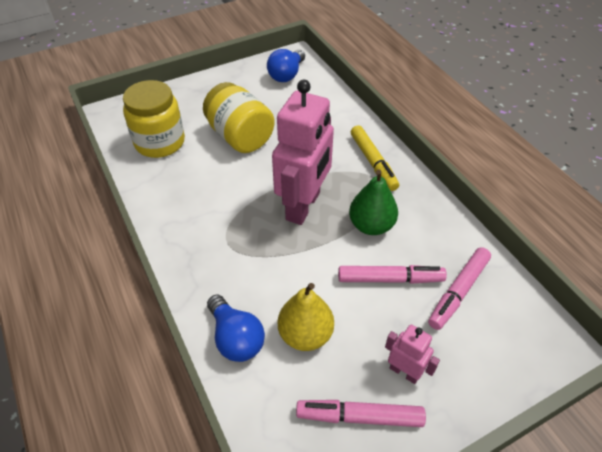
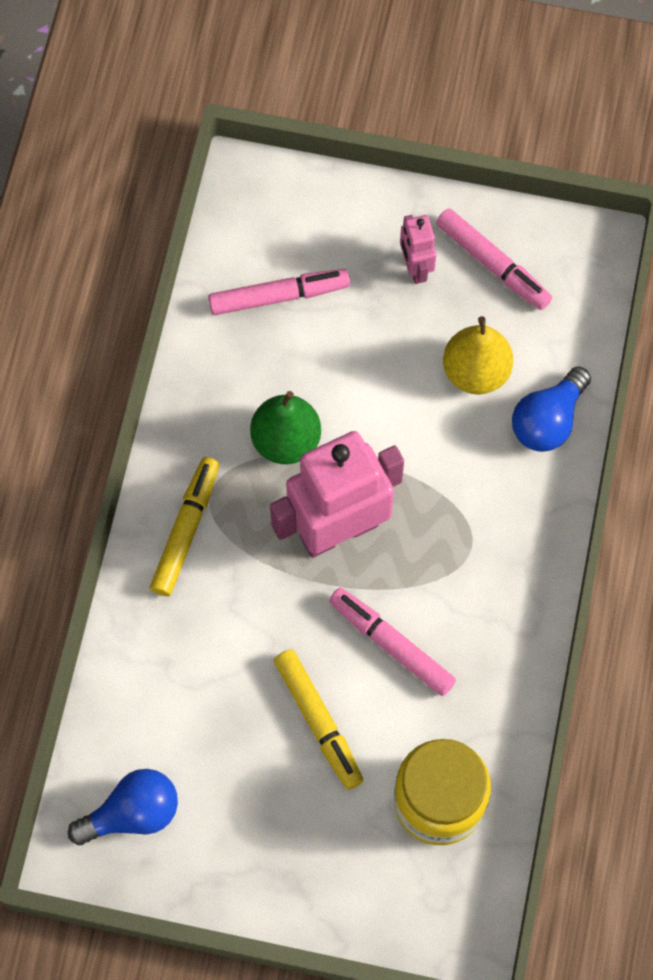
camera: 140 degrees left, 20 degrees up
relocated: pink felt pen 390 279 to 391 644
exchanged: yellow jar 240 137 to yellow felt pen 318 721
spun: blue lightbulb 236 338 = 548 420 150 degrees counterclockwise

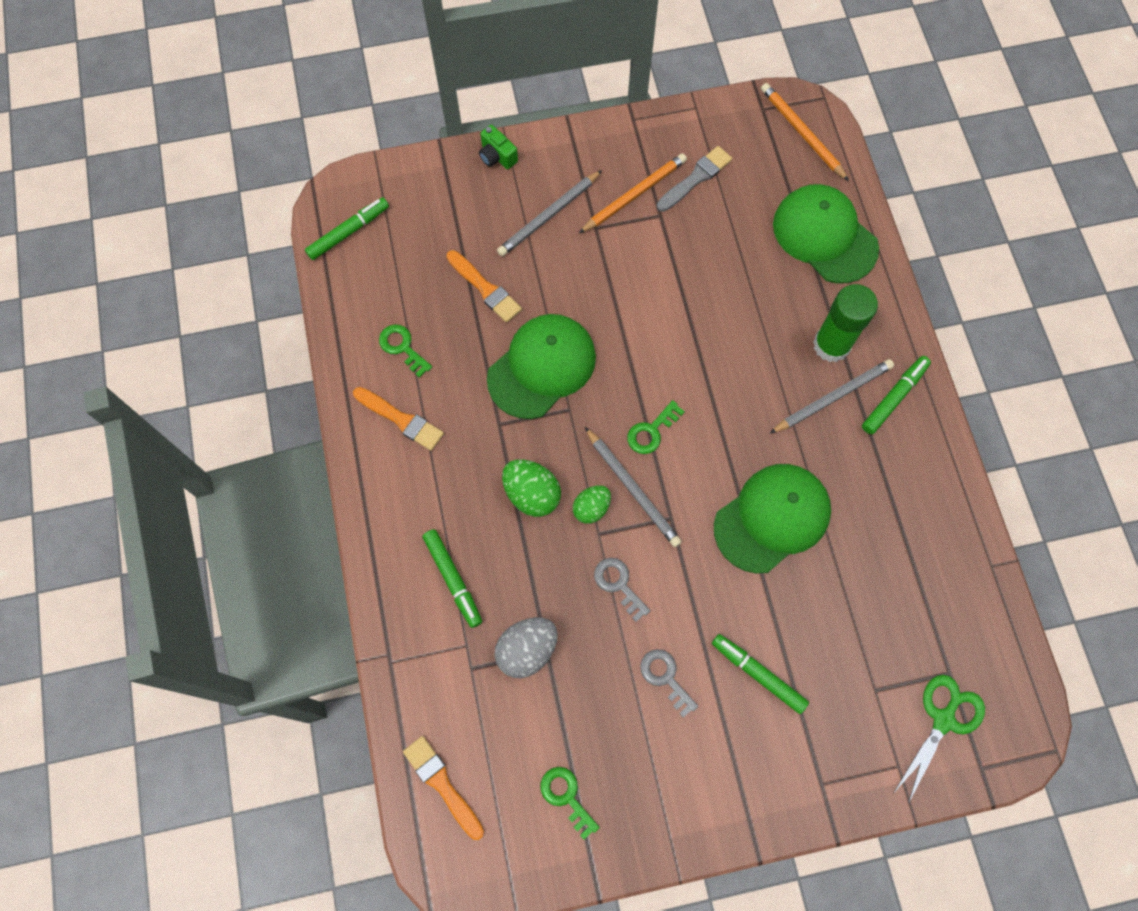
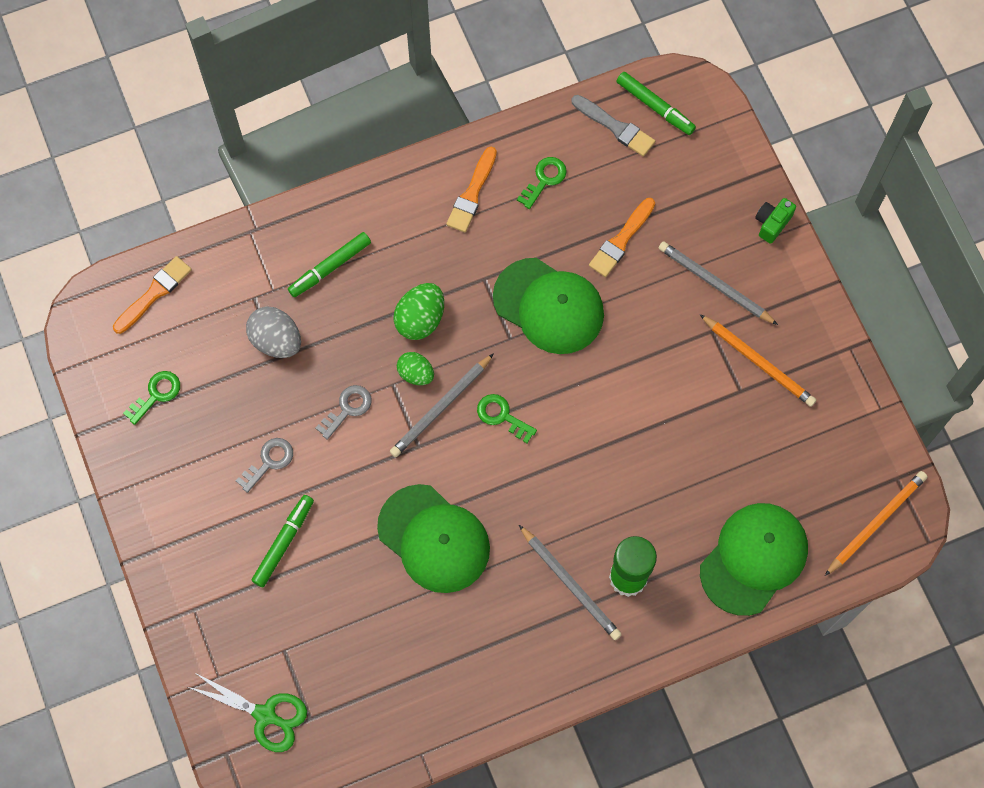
camera: 80 degrees right, 0 degrees up
missing: emerald felt pen 894 397
relocated: ash-grey paint brush 696 178 to 615 127

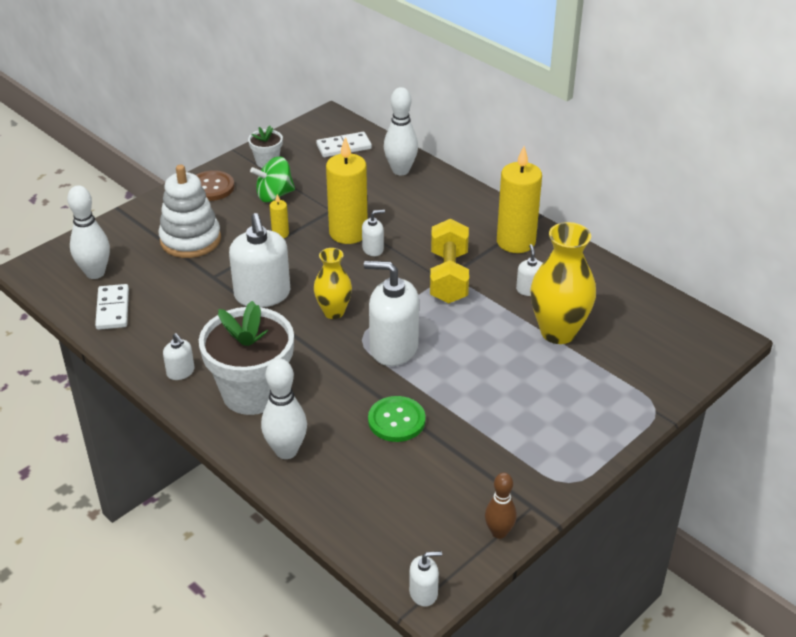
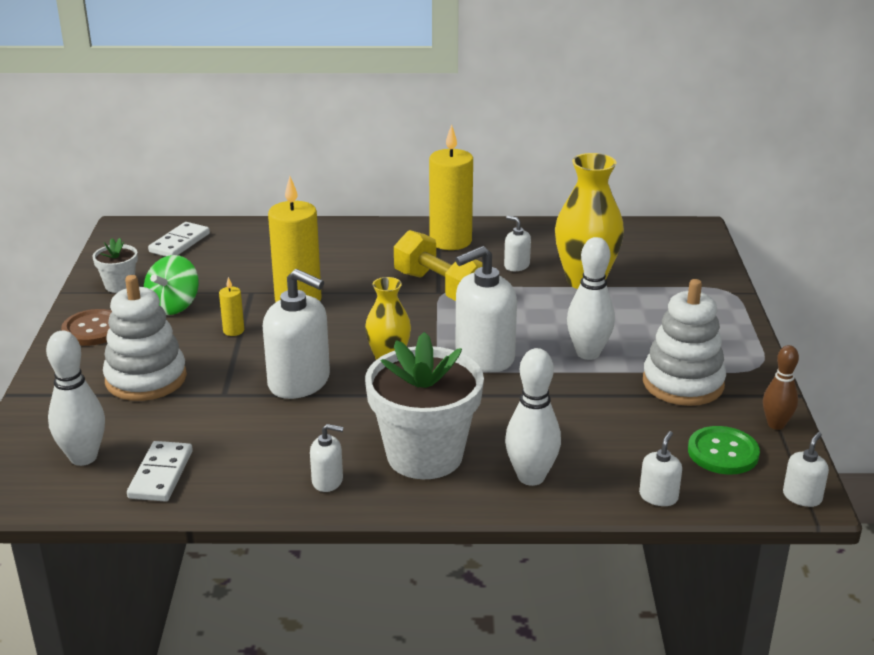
camera: 45 degrees left, 10 degrees down
appeared: pure white ring stacker 683 383
relocated: pure white soap dispenser 373 249 to 658 496; emerald button 396 420 to 723 452; pure white tenpin 400 170 to 588 353
spun: pure white domino piece 113 309 = 161 474 60 degrees clockwise

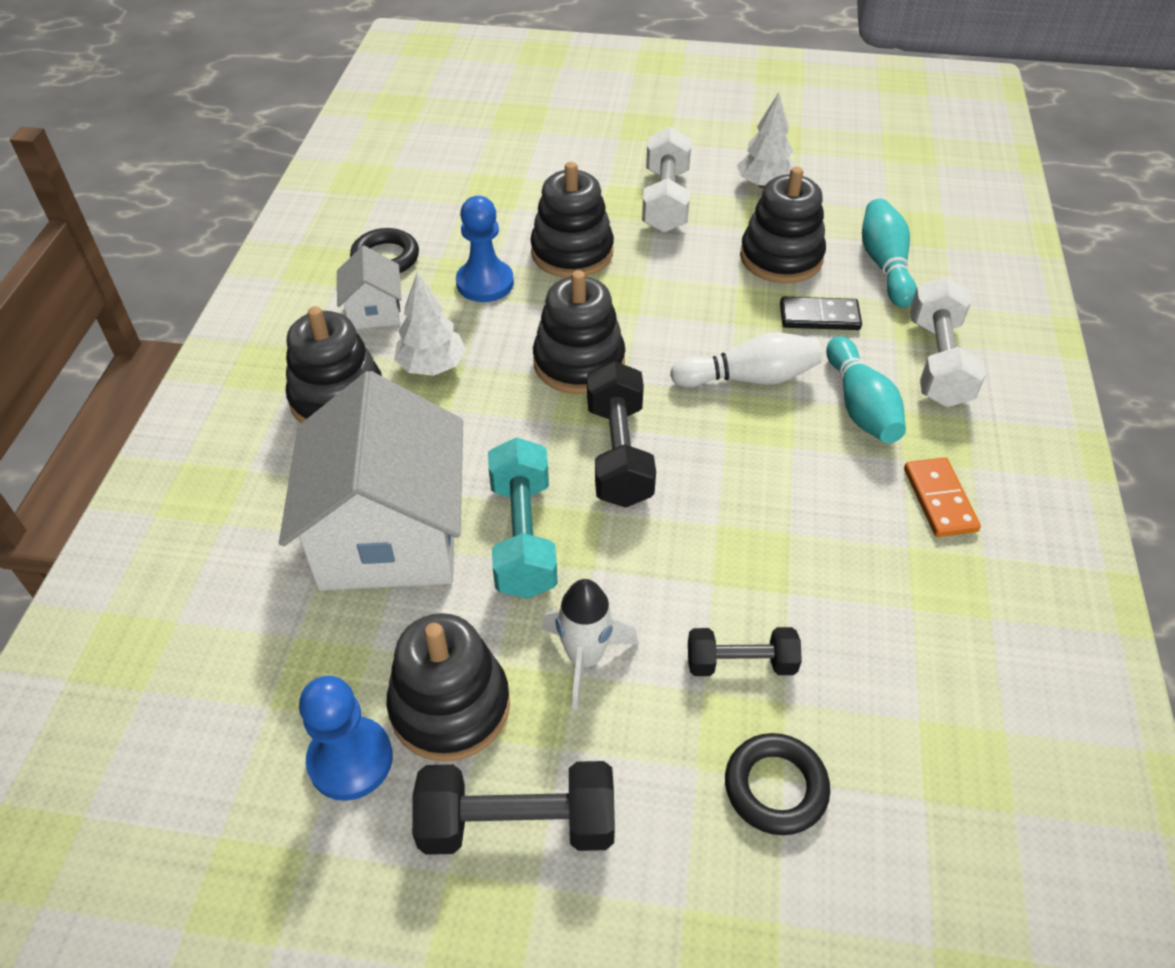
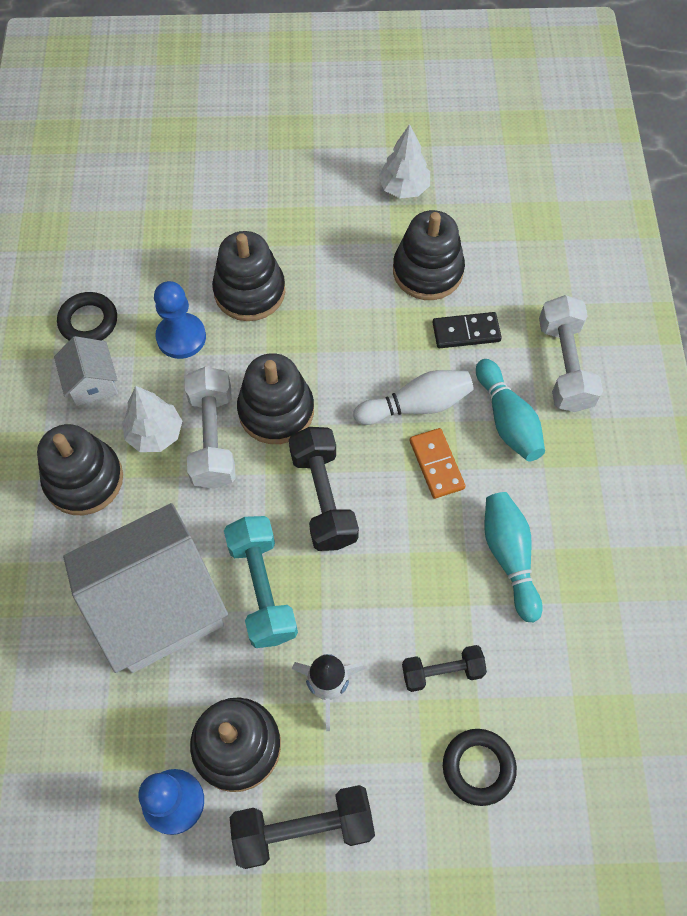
camera: 10 degrees left, 15 degrees up
relocated: pure white hand weight 665 200 to 213 438; aqua tenpin 884 265 to 509 557; bright orange domino piece 939 500 to 436 464
spun: pure white cottage 389 535 = 158 605 75 degrees clockwise

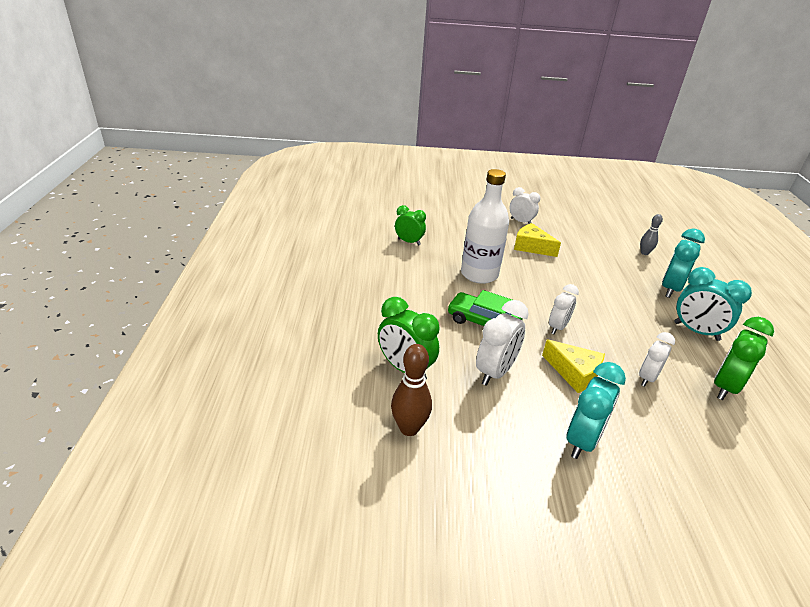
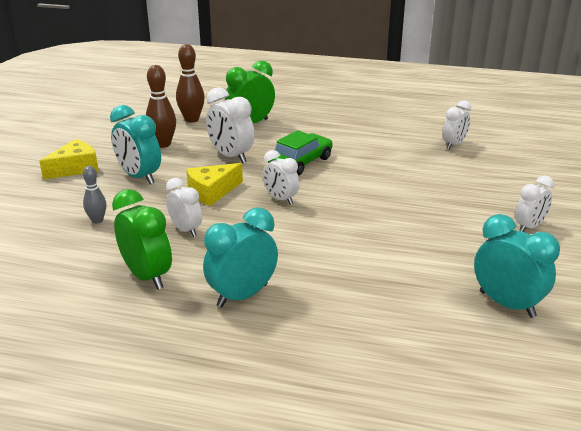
camera: 105 degrees right, 5 degrees down
missing: pure white flask 479 274
appeared: russet tenpin 163 144
relocated: yellow cheese 531 247 to 75 168; ash-grey tenpin 644 253 to 97 220; aqua clock 670 289 to 507 304
colour: emerald clock 409 242 to pure white clock 454 144

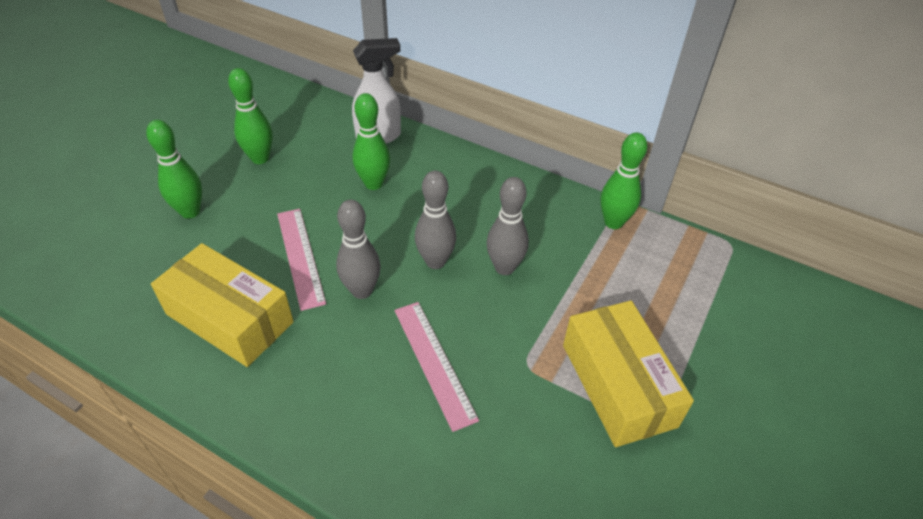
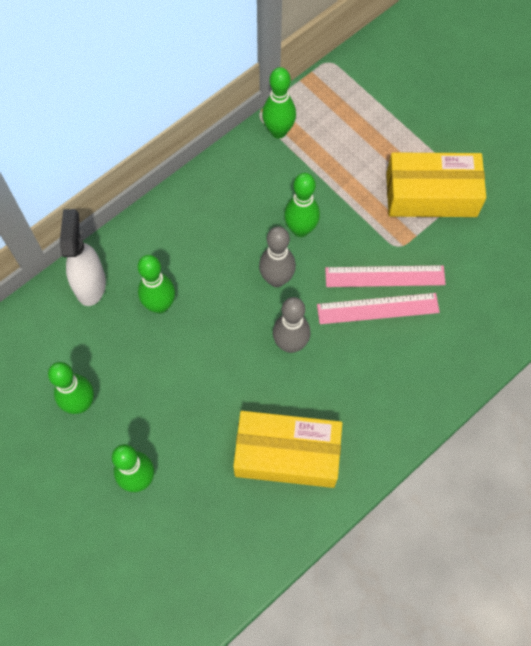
camera: 70 degrees left, 20 degrees up
relocated: pink ruler 300 257 to 385 276
colour: ash-grey tenpin 504 267 to emerald tenpin 300 229
spun: yellow parcel 229 318 = 287 454 45 degrees clockwise

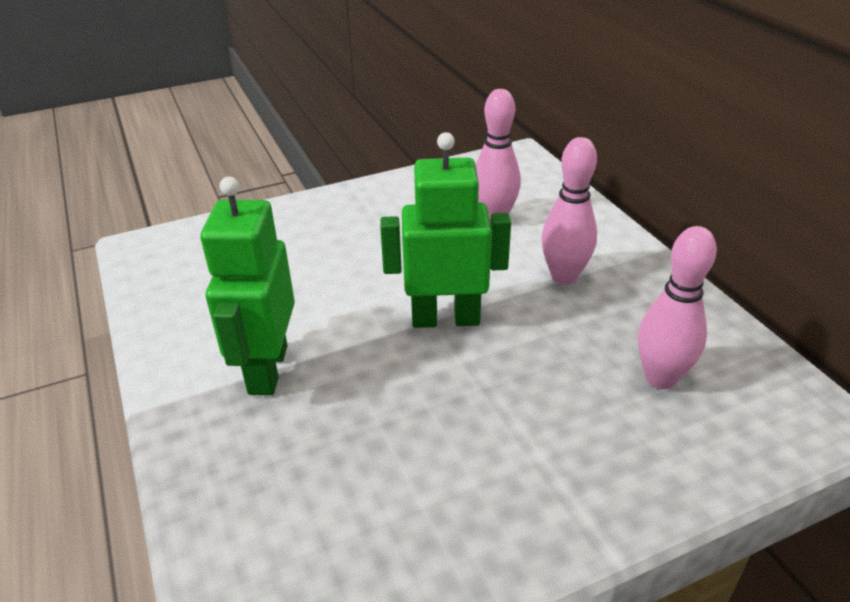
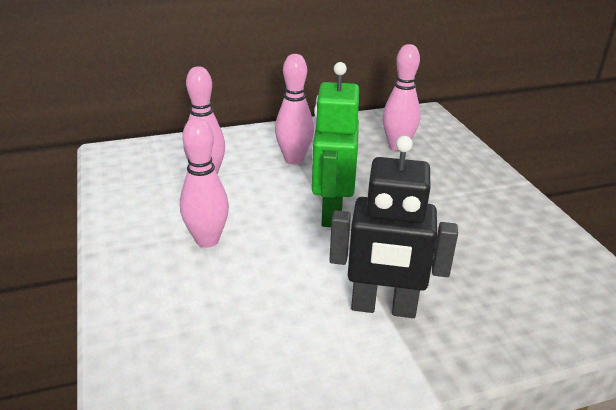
camera: 85 degrees left, 5 degrees down
appeared: pink tenpin 207 240
colour: emerald robot figure 267 369 to jet-black robot figure 383 308

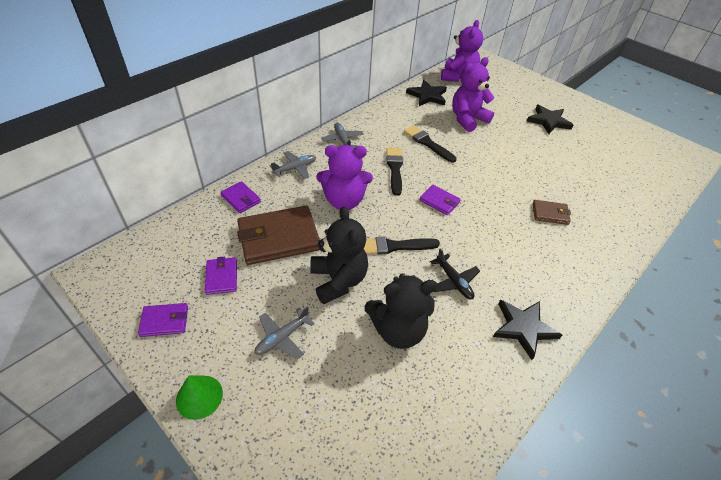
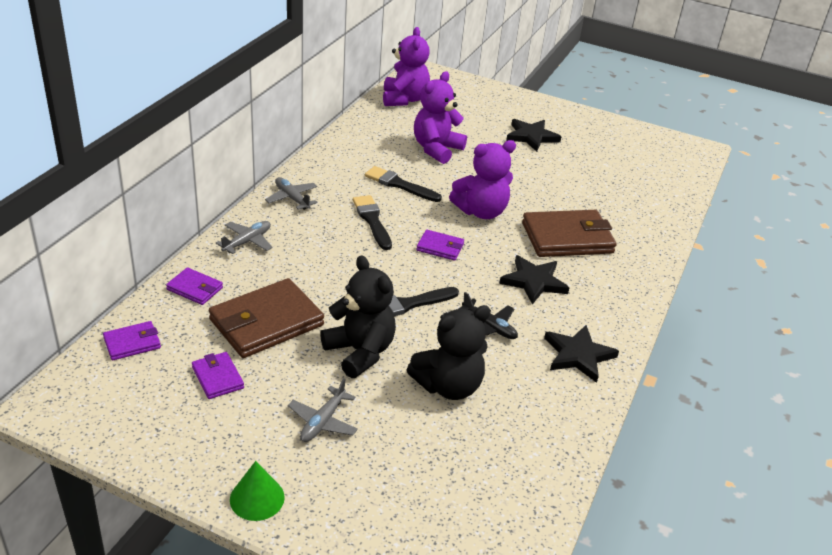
camera: 20 degrees left, 10 degrees down
relocated: royal purple wallet 164 321 to 132 343; royal purple teddy 344 201 to 481 211; jet-black star shape 427 96 to 534 282
size: russet wallet 550 214 = 567 238 x2.00

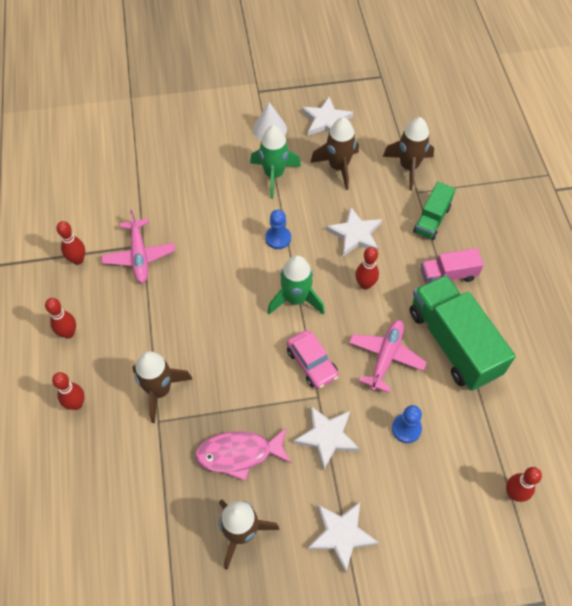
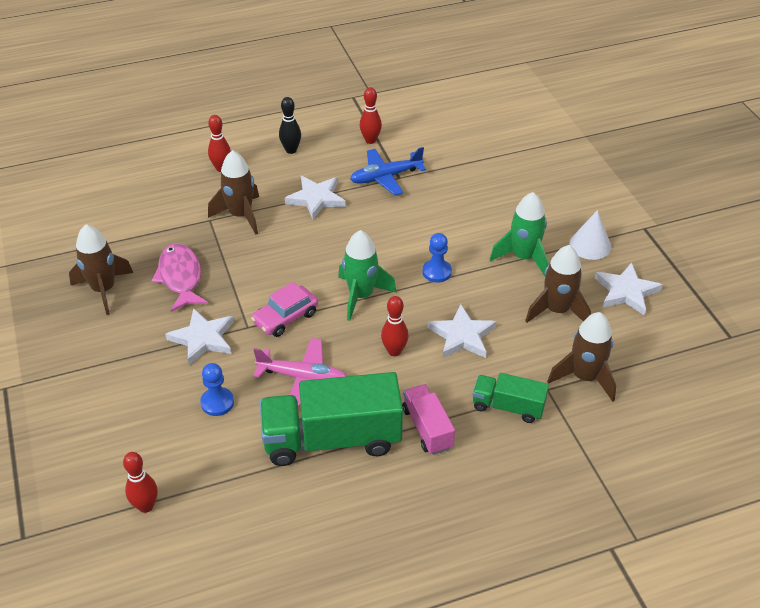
camera: 80 degrees right, 15 degrees down
relocated: pure white star shape 341 535 to 316 199
colour: scarlet tenpin 68 333 to jet-black tenpin 291 150; pink plane 139 256 to blue plane 385 177
spun: emerald toy truck 453 343 = 332 439 150 degrees counterclockwise

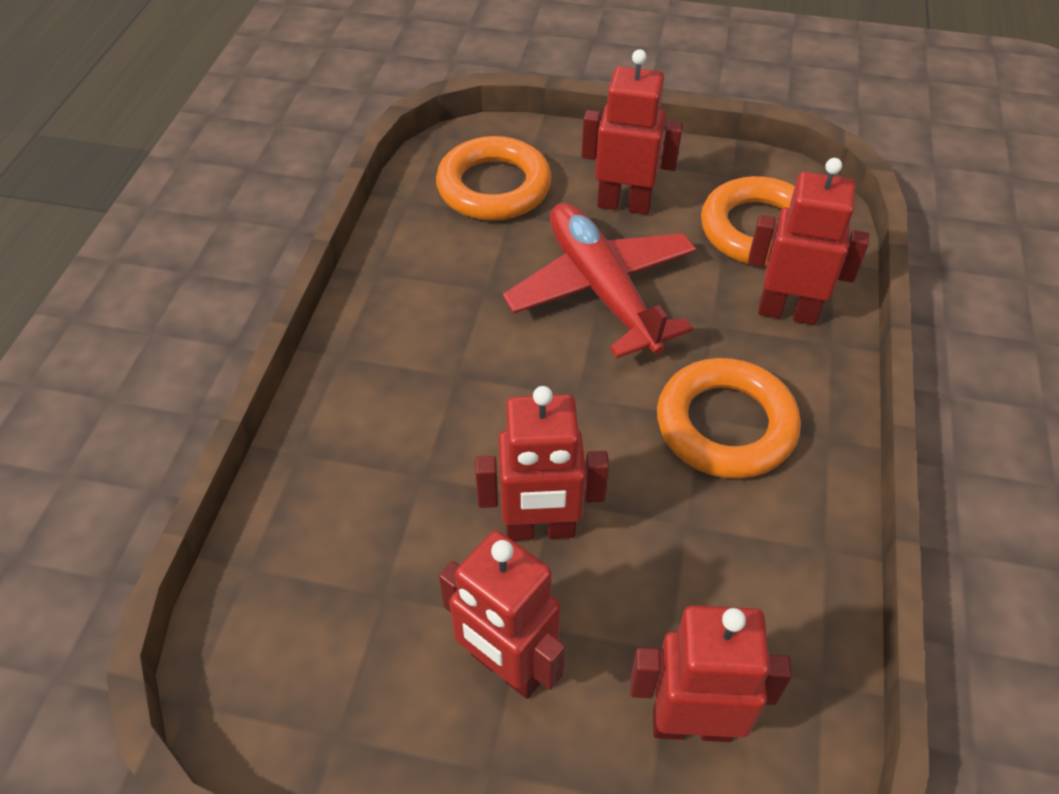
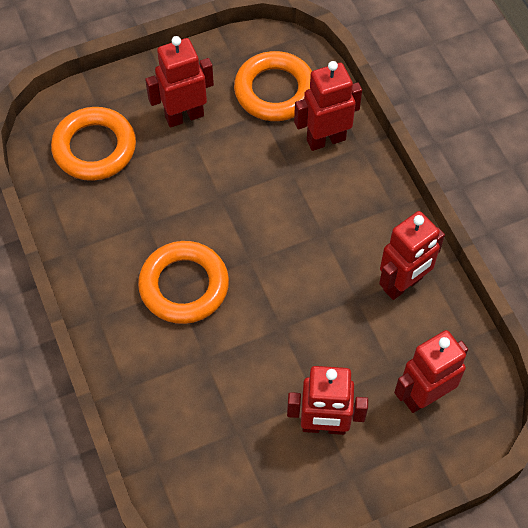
camera: 35 degrees left, 10 degrees up
missing: scarlet plane 601 289
relocated: scarlet robot figure 540 529 to 403 284; bright orange hoop 725 425 to 184 286

